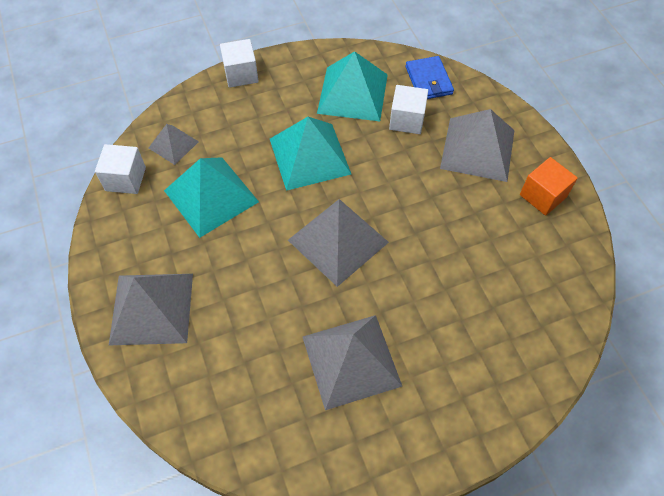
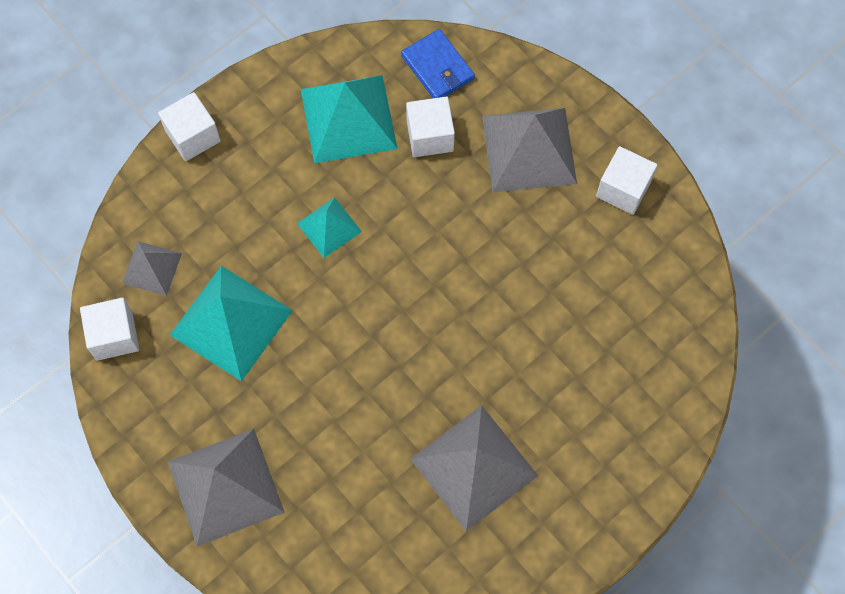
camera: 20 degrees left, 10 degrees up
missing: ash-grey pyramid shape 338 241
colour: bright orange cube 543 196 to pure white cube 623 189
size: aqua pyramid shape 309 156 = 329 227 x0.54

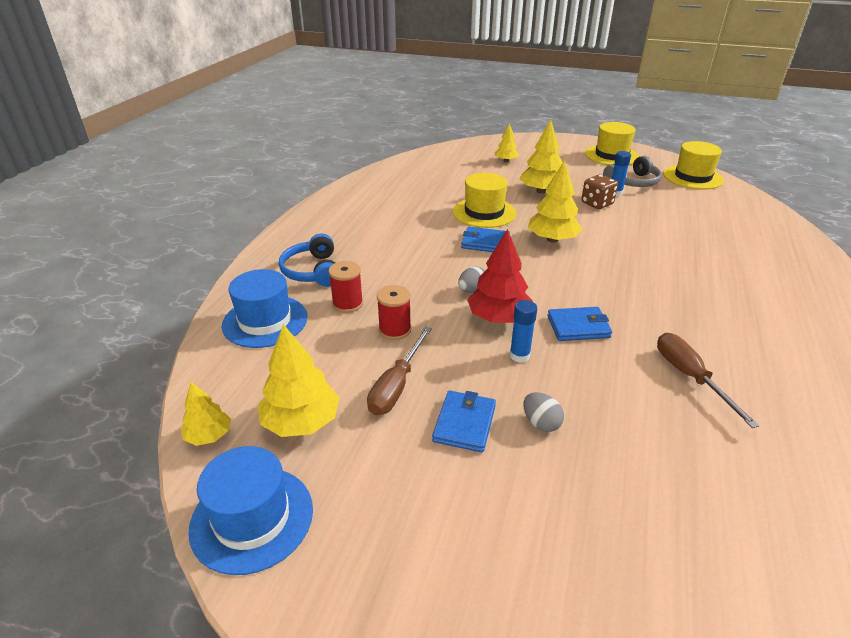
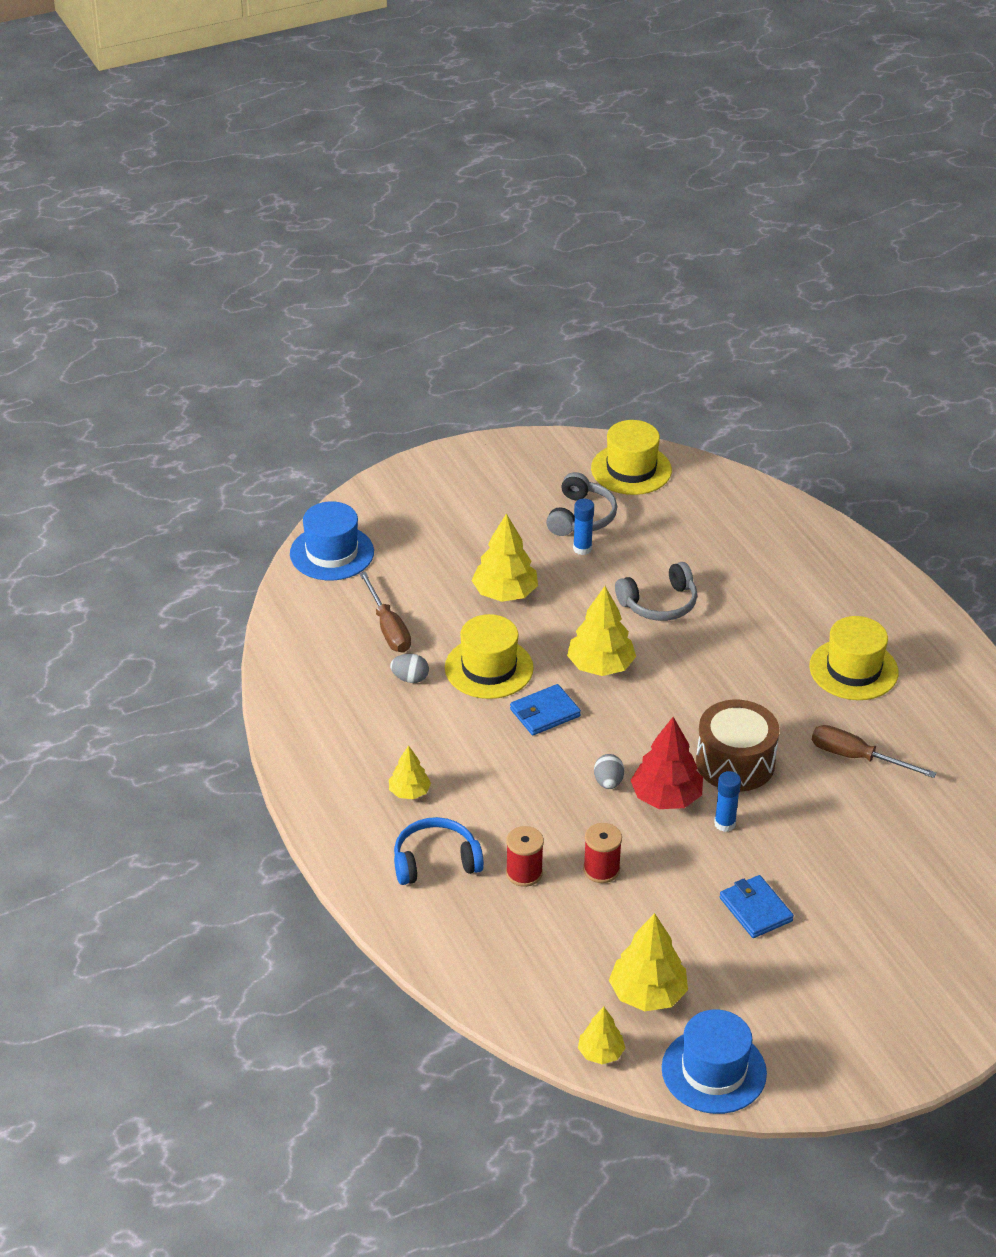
camera: 45 degrees left, 5 degrees up
missing: russet game die 597 203
appeared: ash-grey over-ear headphones 659 603
relocated: blue hat 265 321 to 332 553; russet flat screwdriver 396 385 to 388 628; yellow tree 506 161 to 409 792; ash-grey egg 541 423 to 410 678; yellow hat 611 155 to 853 669
exchanged: blue wallet 578 327 to russet drum 735 762
spun: blue over-ear headphones 313 271 = 435 861 135 degrees clockwise

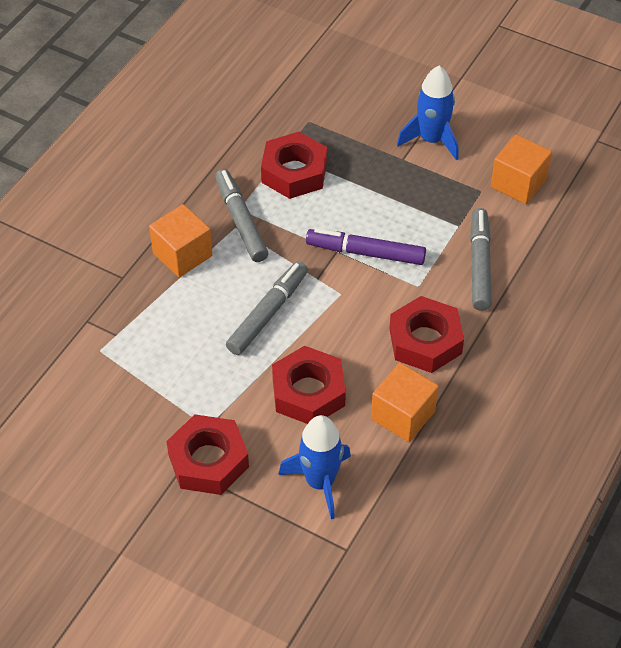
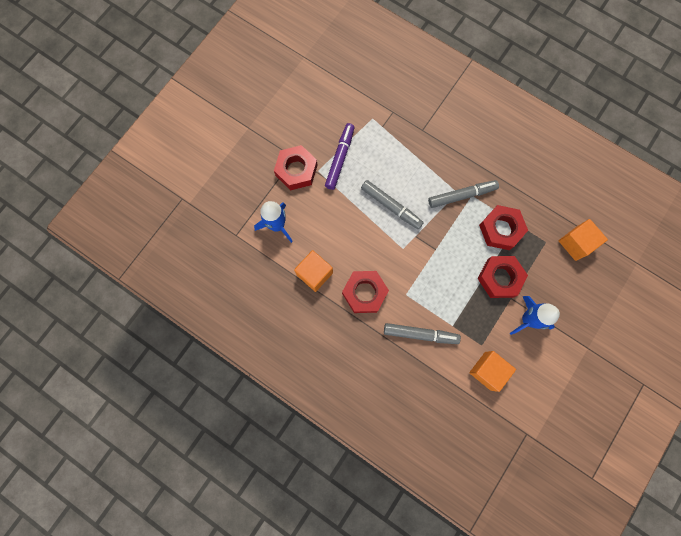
camera: 95 degrees right, 25 degrees up
relocated: bright orange cube 182 254 to 576 243; scarlet hexagon nut 308 392 to 500 278; royal purple felt pen 366 253 to 339 159

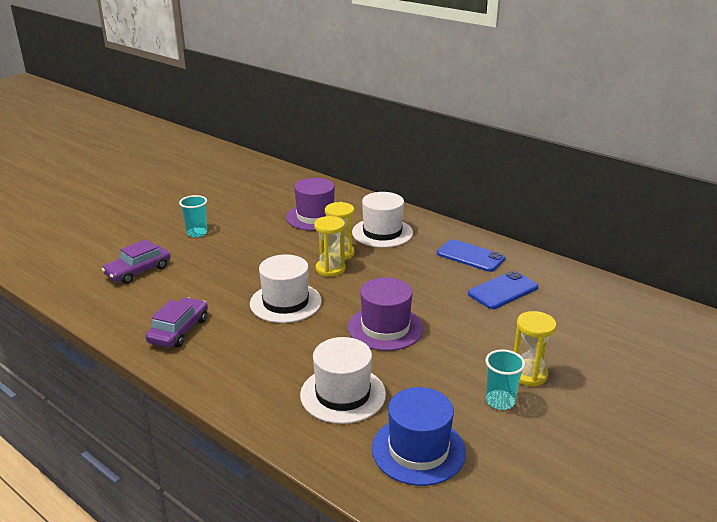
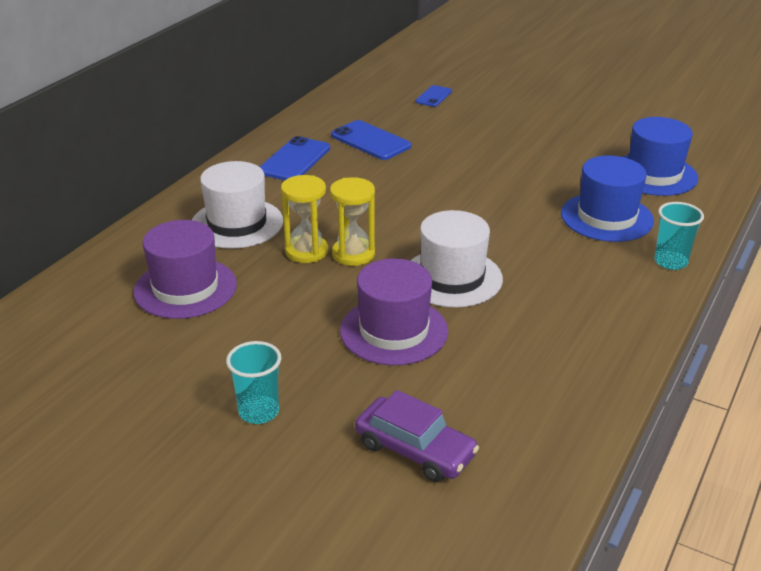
camera: 100 degrees left, 5 degrees up
missing: royal purple toy car 179 330; yellow sandglass 528 374
appeared: blue mobile phone 433 96
relocated: royal purple hat 385 328 to 394 331; aqua beaker 500 401 to 670 262
colour: pure white hat 343 394 to blue hat 606 217

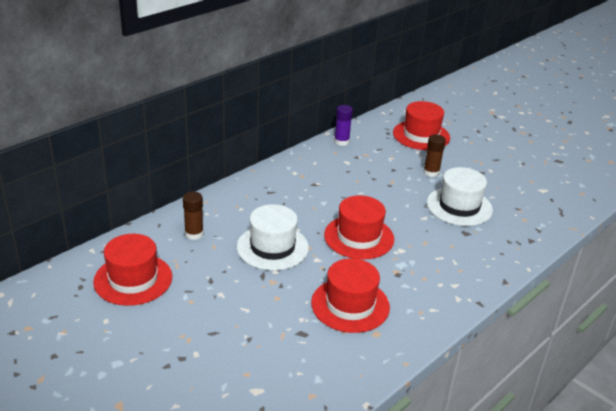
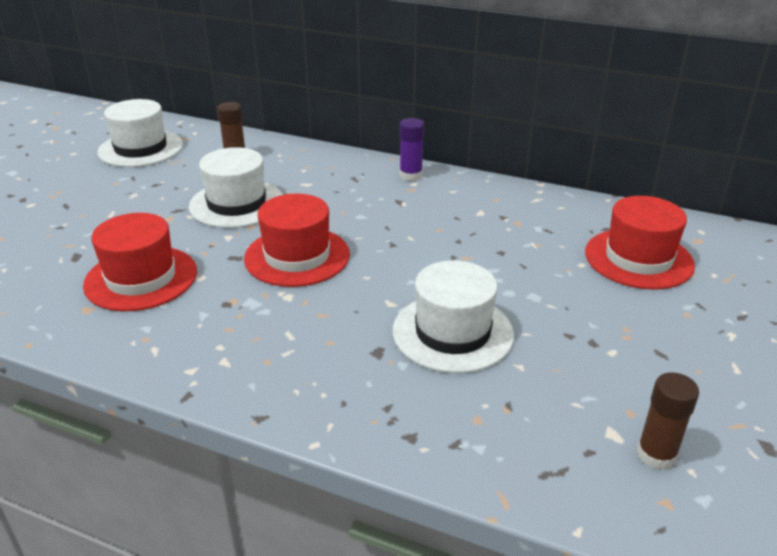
camera: 70 degrees right, 0 degrees up
relocated: royal purple glue stick 341 141 to 411 175; russet glue stick 431 172 to 656 454
colour: scarlet hat 133 279 to pure white hat 141 148

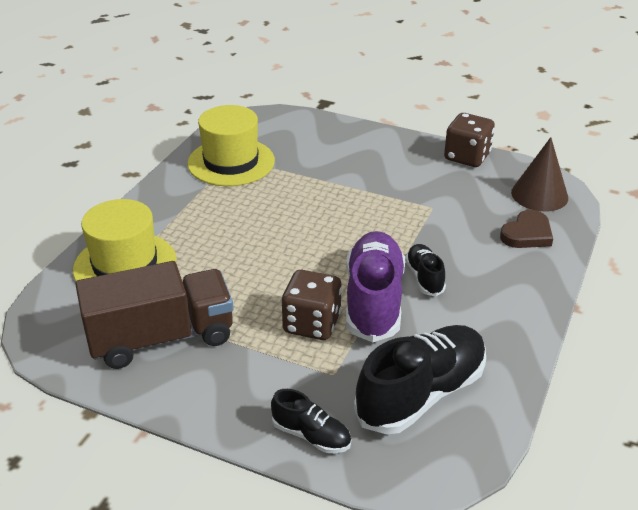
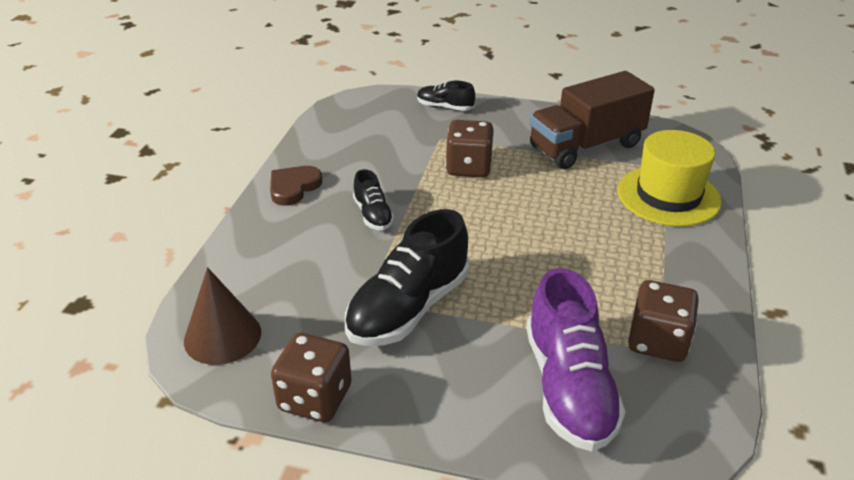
camera: 170 degrees right, 0 degrees up
relocated: royal purple sneaker 374 300 to 568 388; jet-black sneaker 421 394 to 408 308; russet heart 527 234 to 293 187
exchanged: yellow hat 231 162 to russet game die 657 341

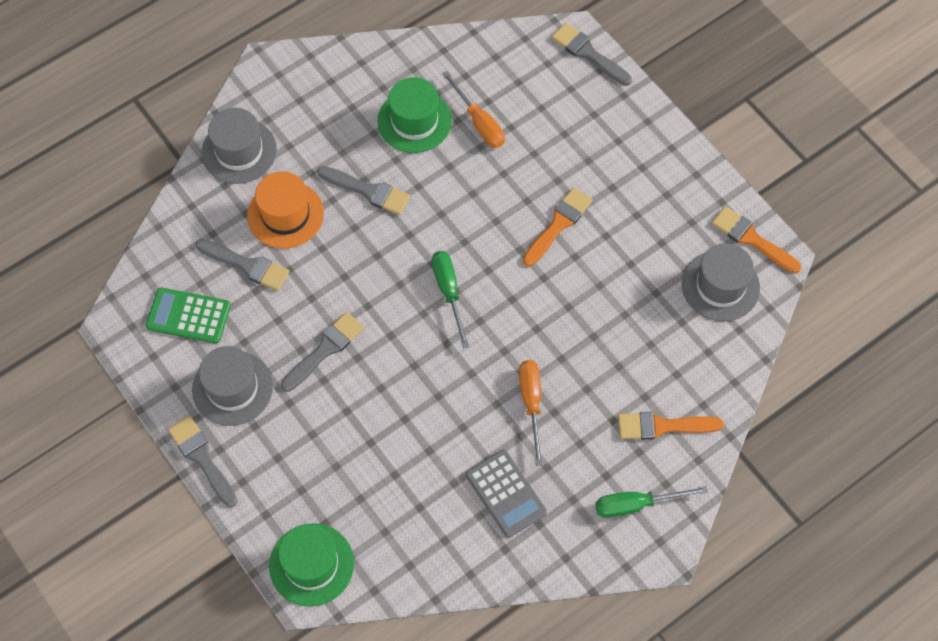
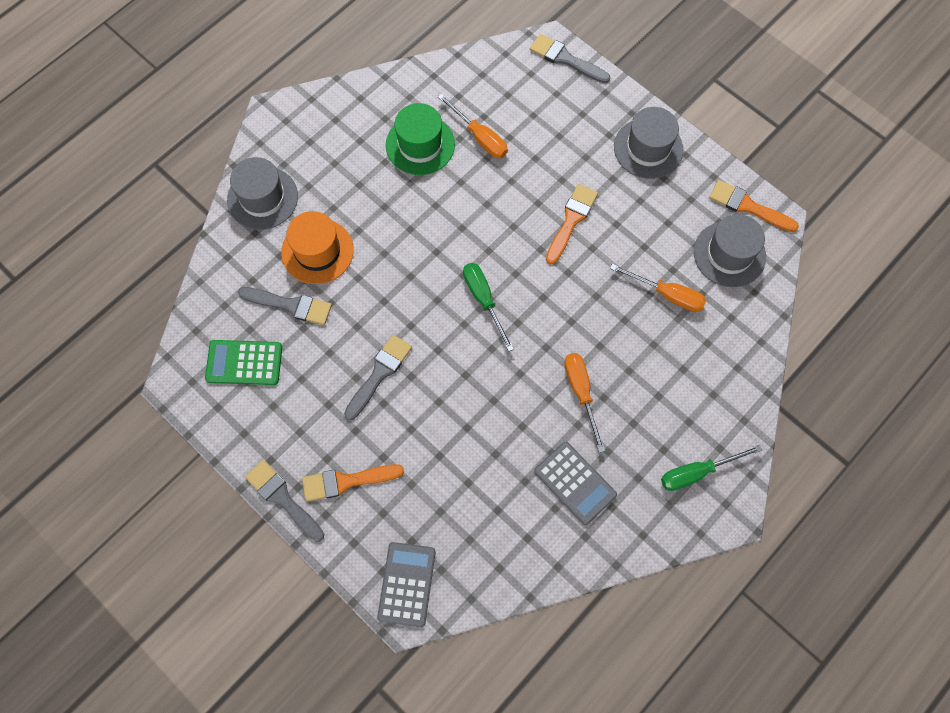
camera: 10 degrees left, 5 degrees up
missing: ash-grey paint brush 368 191
appeared: bright orange flat screwdriver 667 295
relocated: ash-grey hat 232 388 to 648 148; bright orange paint brush 663 426 to 347 481
exchanged: emerald hat 311 564 to ash-grey pocket calculator 407 584

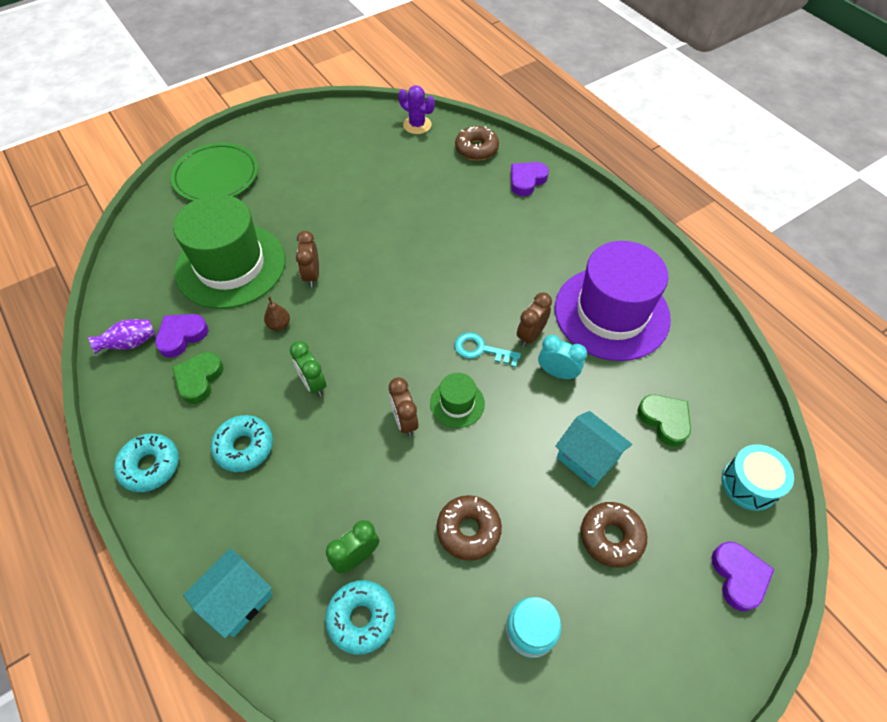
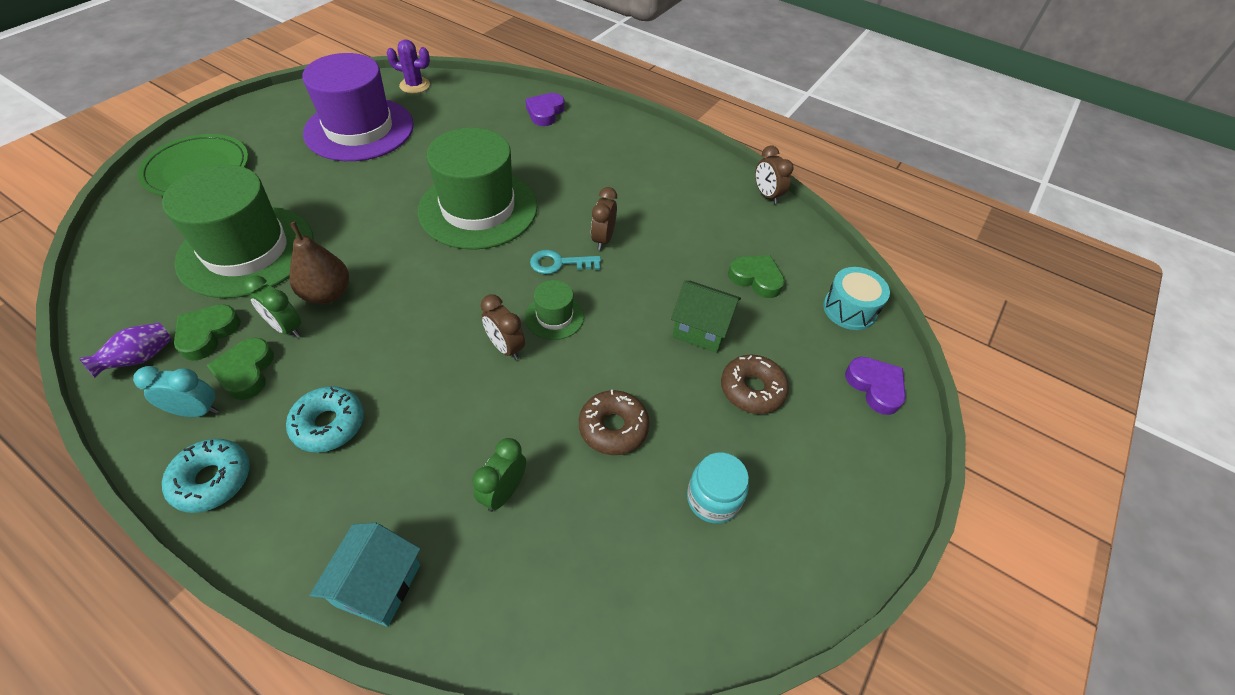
camera: 25 degrees left, 5 degrees down
missing: aqua donut 361 618; russet donut 476 149
appeared: emerald hat 478 208
relocated: emerald clock 313 384 to 286 328; russet clock 312 275 to 767 195; aqua clock 557 373 to 196 411; royal purple hat 611 313 to 359 129
colour: royal purple heart 181 336 to emerald heart 207 334; aqua cottage 587 458 to emerald cottage 701 329
size: russet toy pear 279 325 = 327 294 x1.84

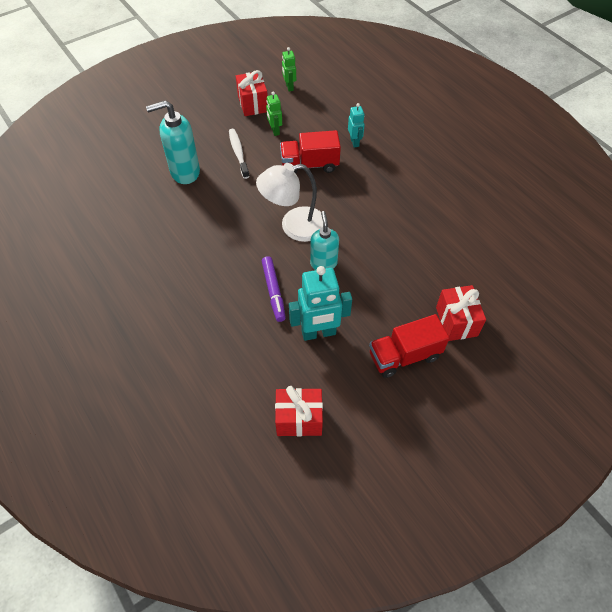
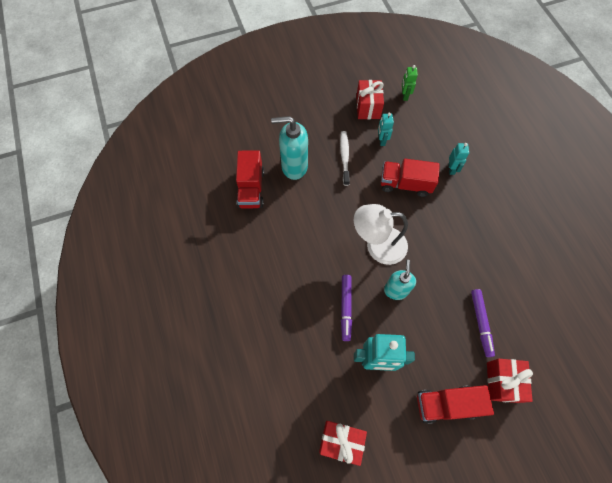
camera: 15 degrees right, 10 degrees up
appeared: scarlet toy truck 251 188; royal purple felt pen 480 323
colour: emerald robot figure 275 131 to aqua robot figure 381 140

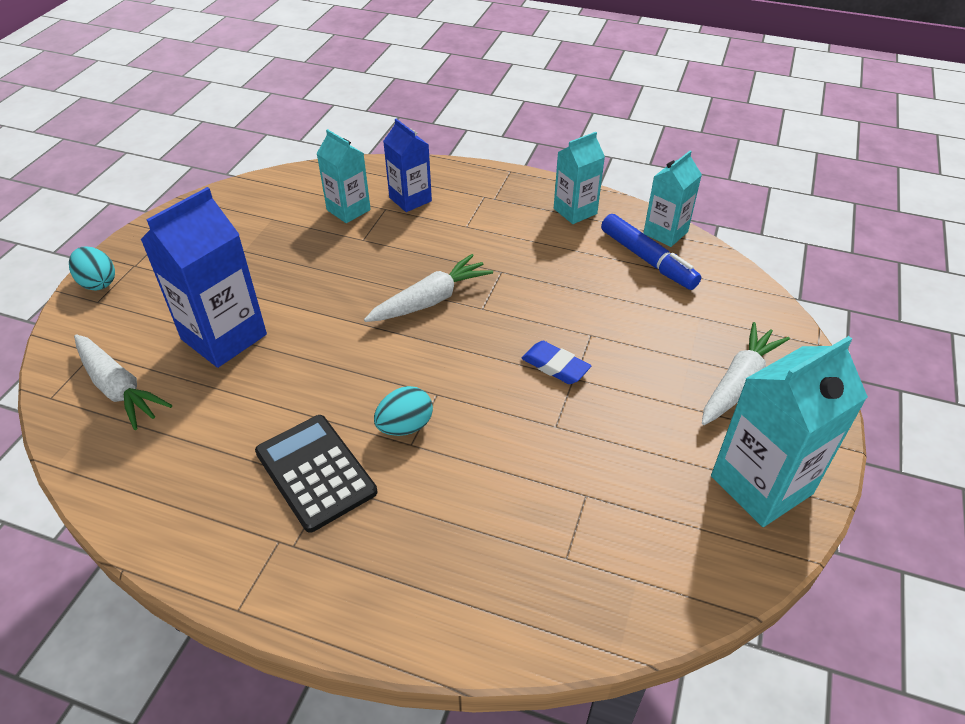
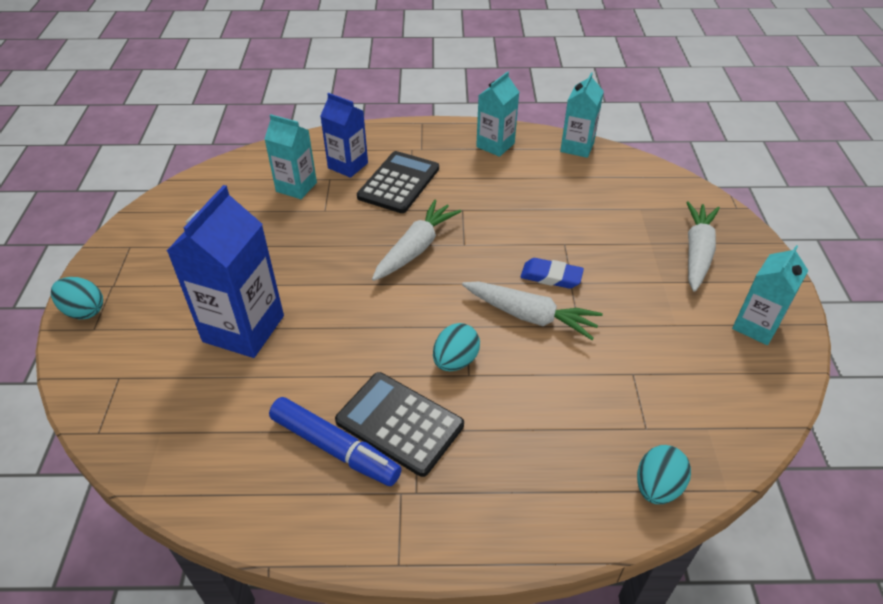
camera: 20 degrees left, 0 degrees up
appeared: jet-black pocket calculator 399 183; aqua egg 657 487
relocated: pure white carrot 118 388 to 530 316; blue felt pen 647 260 to 335 448
size: aqua milk carton 761 485 = 756 326 x0.61

